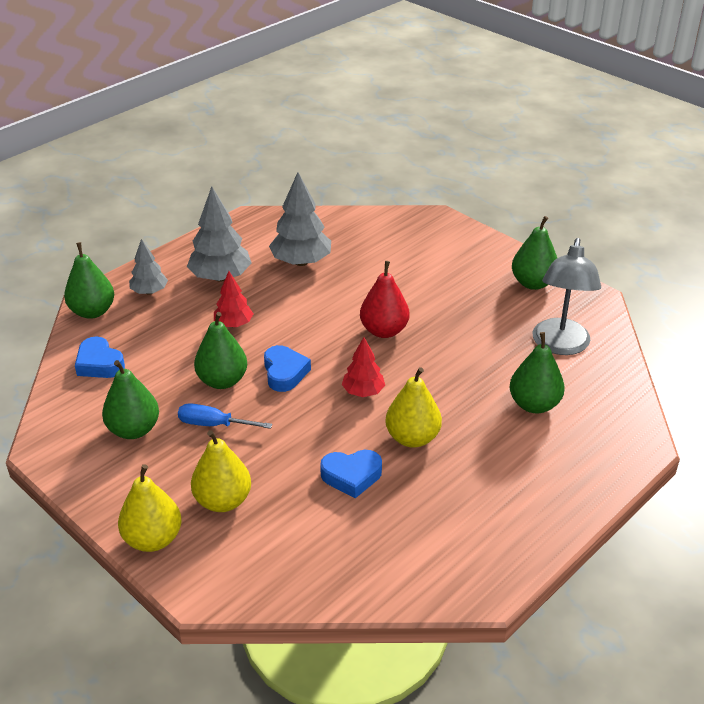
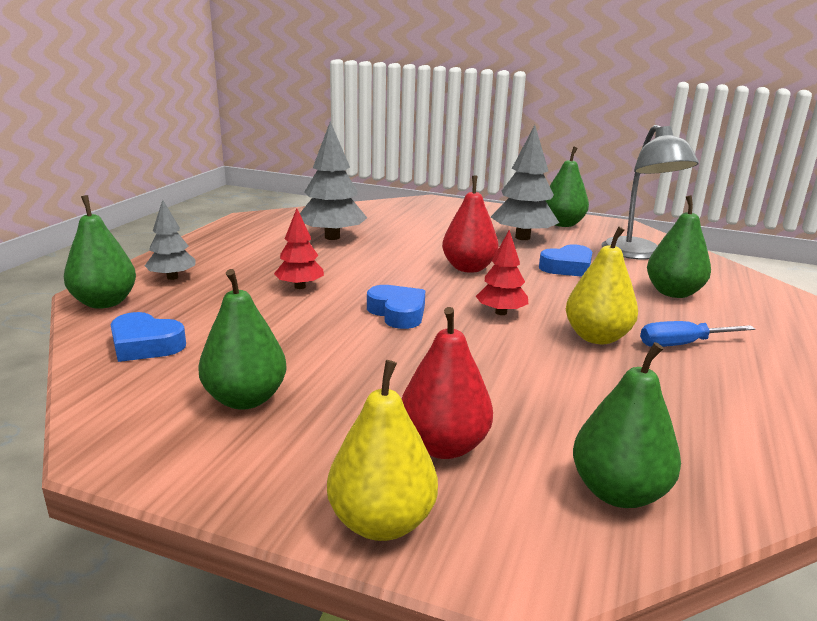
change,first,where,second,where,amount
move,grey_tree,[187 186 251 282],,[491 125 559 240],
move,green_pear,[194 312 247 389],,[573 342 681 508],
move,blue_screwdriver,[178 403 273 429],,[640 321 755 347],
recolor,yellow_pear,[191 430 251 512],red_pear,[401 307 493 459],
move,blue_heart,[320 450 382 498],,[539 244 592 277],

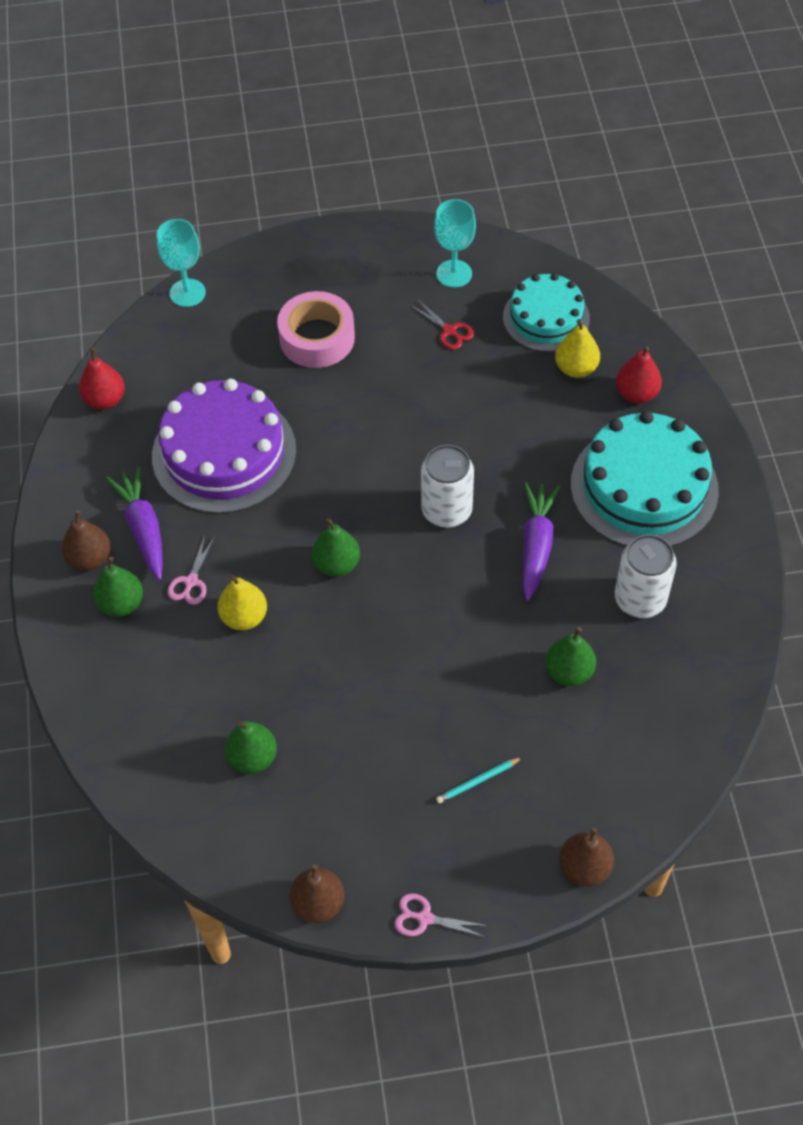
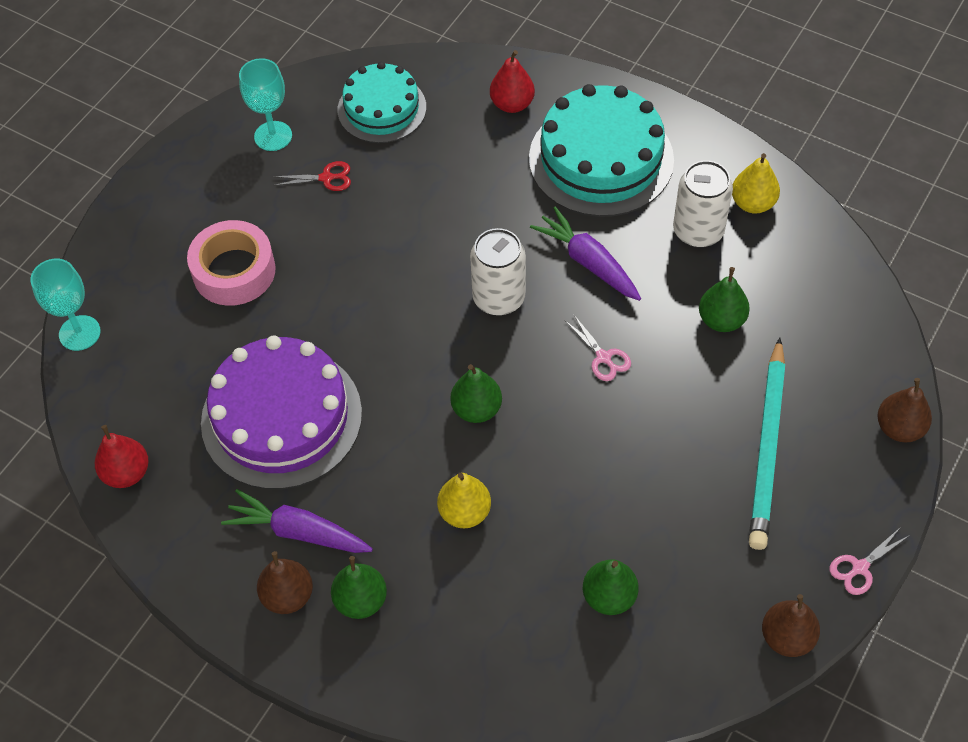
change,first,where,second,where,amount
move,yellow_pear,[555 319 600 378],,[732 153 780 213],
move,pink_scissors,[167 535 215 605],,[565 315 631 381],
resize,turquoise_pencil,[436 757 523 804],,[749 337 785 550],x2.45

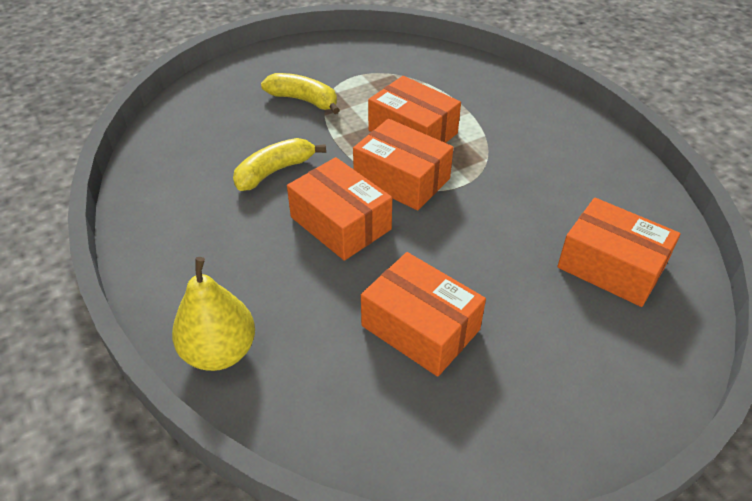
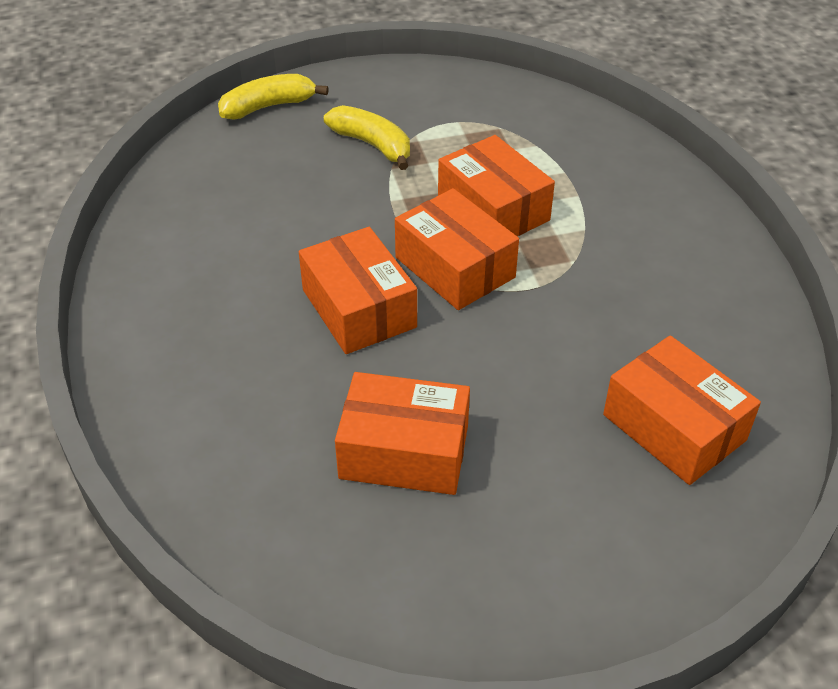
change,first,where,second,where,amount
move,yellow_banana,[233 138 326 191],,[218 74 329 120],
rotate,orange_box,[361 252 486 377],,[335 372 470 495],45 degrees counterclockwise
delete,yellow_pear,[172 257 255 371],,,

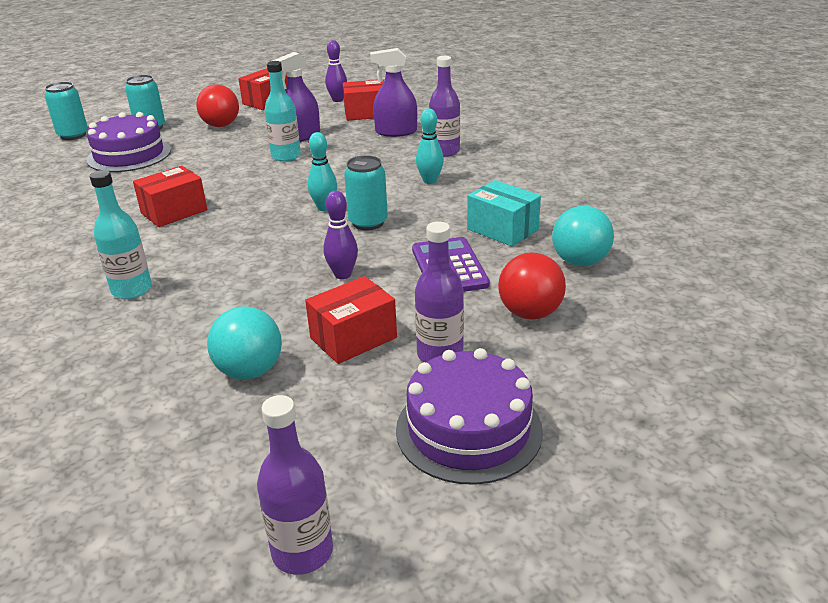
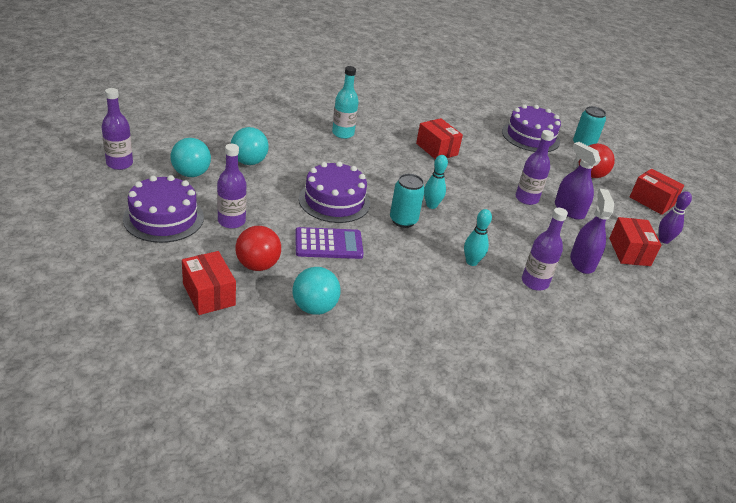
change,first,where,second,where,amount
recolor,turquoise_bottle,[264 61 301 161],purple_bottle,[516 130 554 205],
delete,turquoise_can,[45 82 88 140],,,
delete,turquoise_box,[467 180 541 247],,,
replace,purple_bowling_pin,[323 191 358 279],purple_cake,[299 161 370 223],
move,red_box,[305 276 397 364],,[182 251 236 315],
insert,,,turquoise_ball,[171 138 211 177],

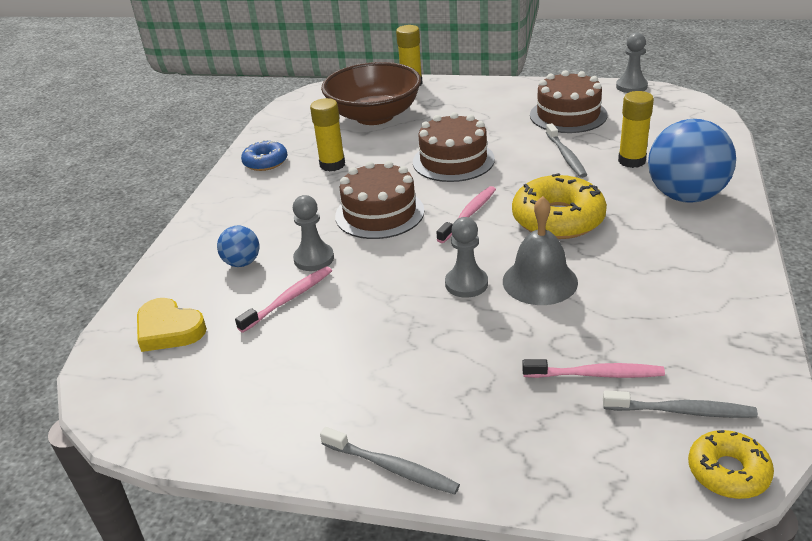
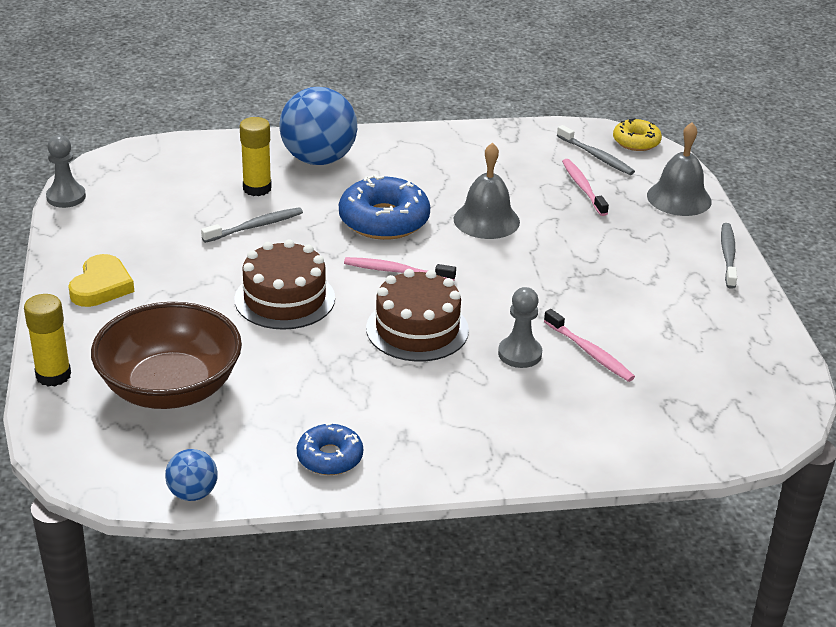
change,first,where,second,where,amount
delete,brown_cake,[530 70 607 133],,,
delete,yellow_glue_stick,[310 98 345 172],,,
recolor,yellow_donut,[512 173 607 239],blue_donut,[339 174 430 240],
delete,grey_pawn,[445 217 488 298],,,
move,blue_ball,[217 225 259 267],,[165 449 218 501],
rotate,pink_toothbrush,[235 266 332 333],,[544 309 635 382],150 degrees counterclockwise
move,yellow_heart,[137 298 207 352],,[68 254 135 307],
rotate,grey_toothbrush,[603 390 758 418],,[557 125 635 175],150 degrees clockwise
insert,,,grey_bell,[647 122 712 216],

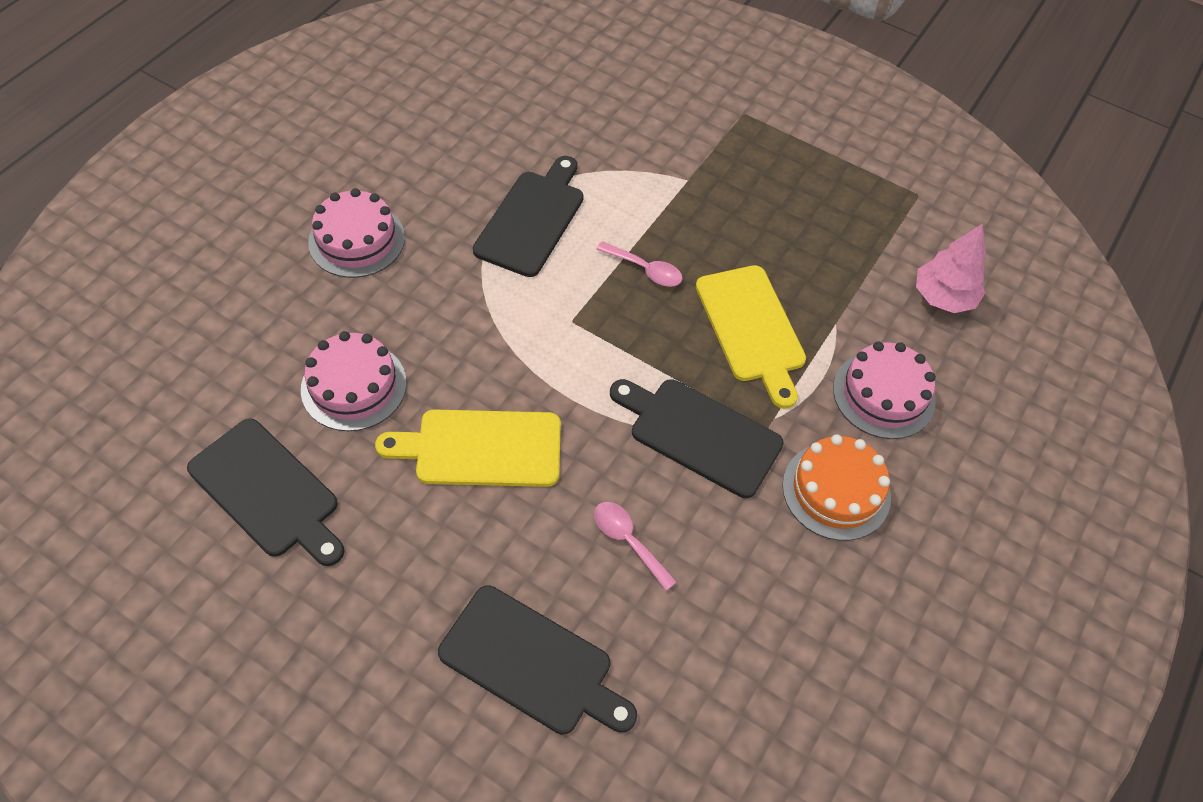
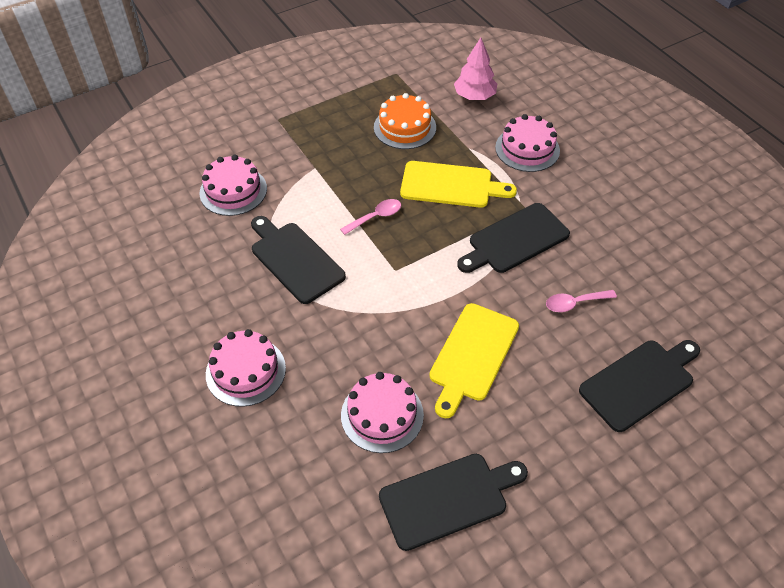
change,first,where,second,where,amount
move,orange_cake,[782 434 891 541],,[374 93 436 149],
insert,,,pink_cake,[200 155 267 216],

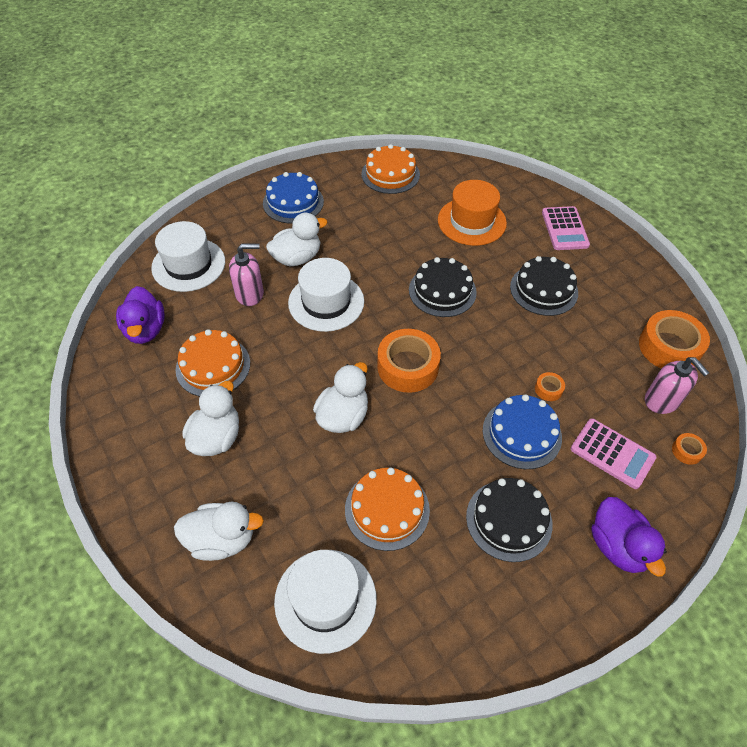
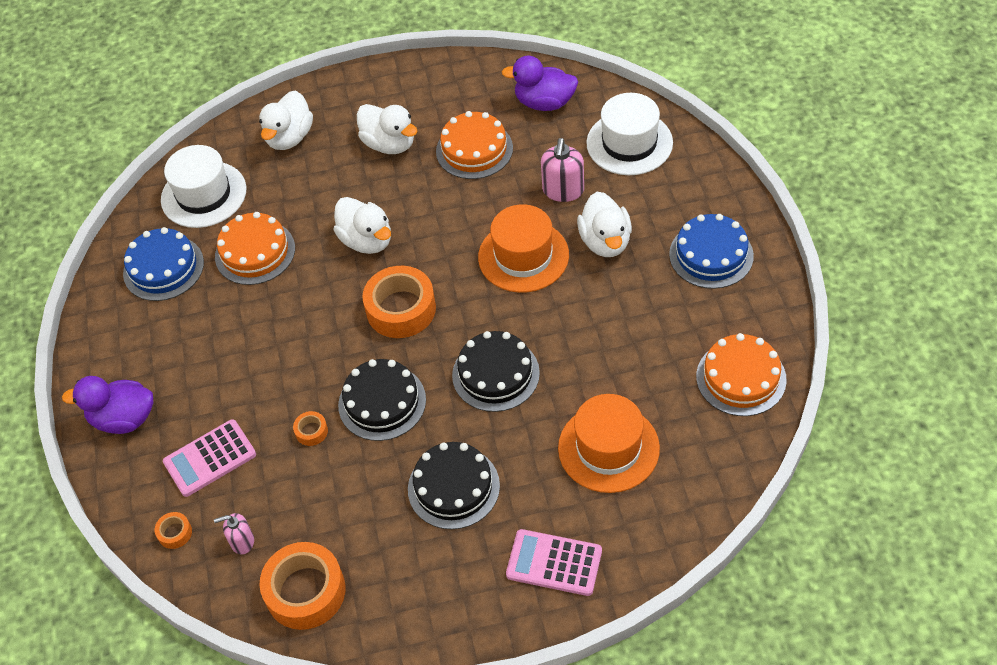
change,first,where,second,where,amount
recolor,white_hat,[288 258 364 332],orange_hat,[478 204 569 293],
resize,pink_soap_dispenser,[645 357 709 414],,[214 513 254 554],x0.62
move,blue_cake,[483 394 562 469],,[123 227 204 301],
move,black_cake,[466 478 552 562],,[338 359 426 441],

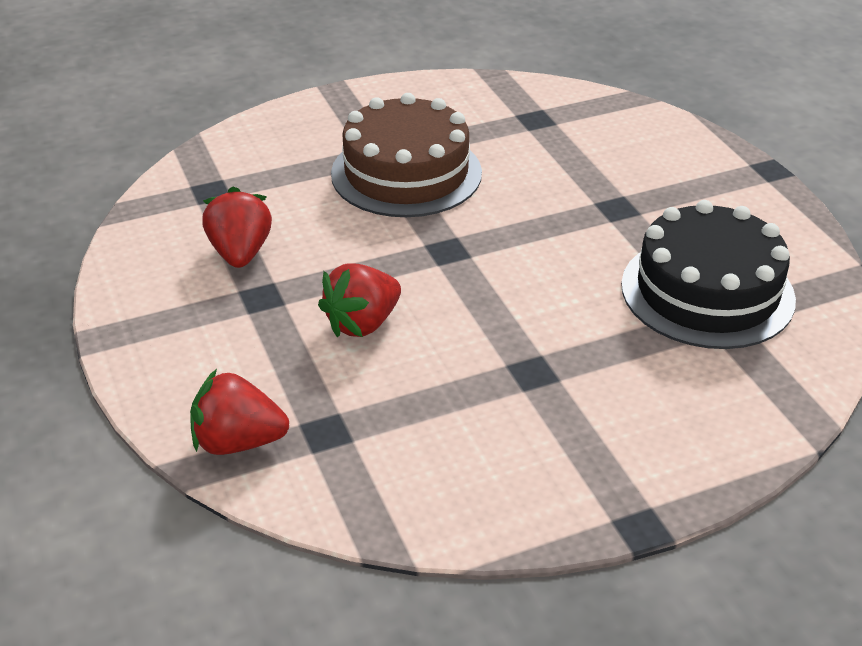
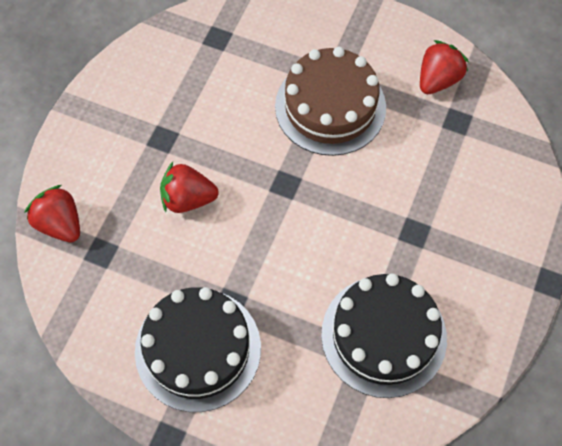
change,first,where,second,where,amount
move,red_strawberry,[202 187 272 268],,[420 40 469 94],
insert,,,black_cake,[135 287 261 412],

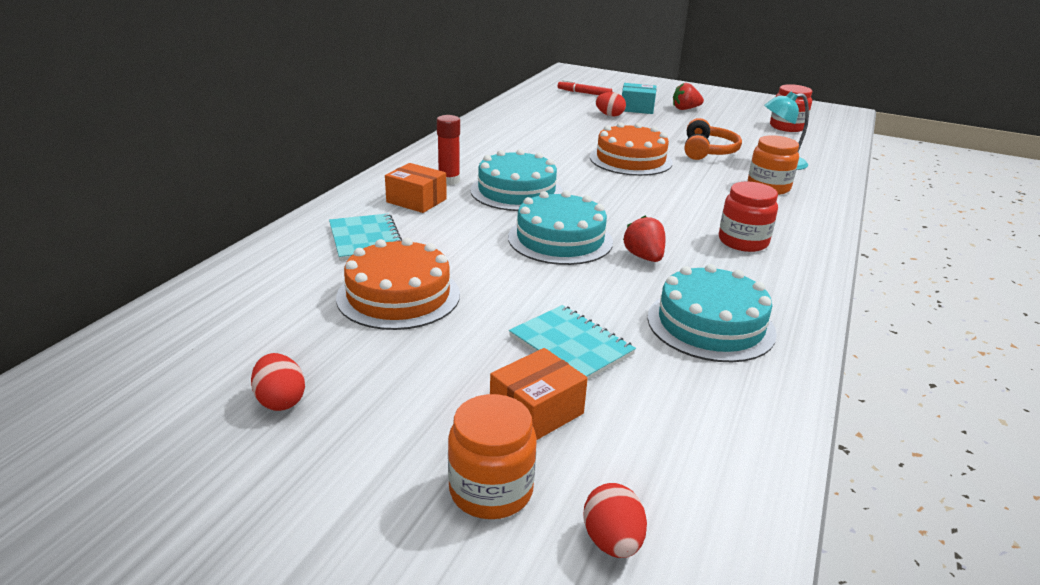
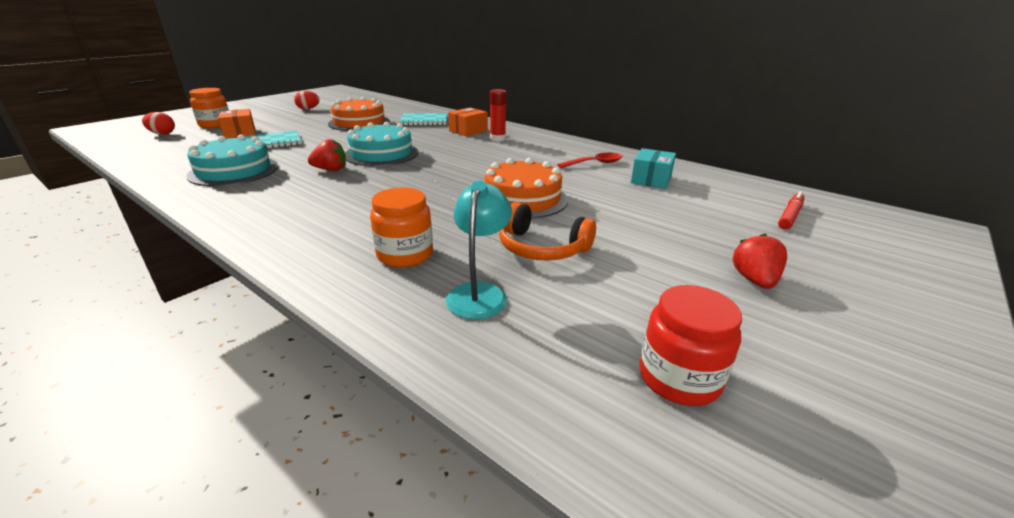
change,first,where,second,where,amount
move,turquoise_box,[622 83 656 114],,[631 148 676 189],
delete,red_egg,[596 92 626 117],,,
delete,turquoise_cake,[470 149 563 211],,,
delete,red_jar,[719 182 778 252],,,
insert,,,red_spoon,[557 153 622 168],

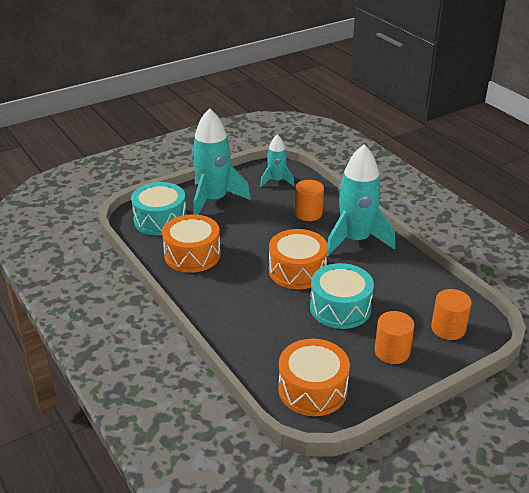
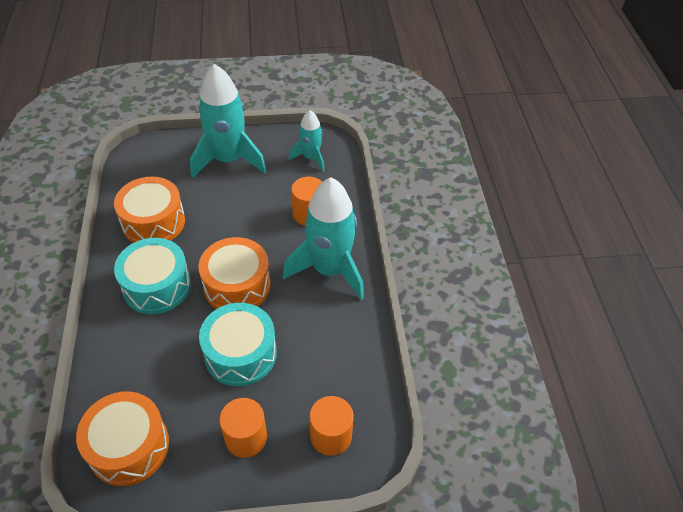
change,first,where,second,where,amount
move,turquoise_drum,[131 182 187 236],,[114 238 191 314],

